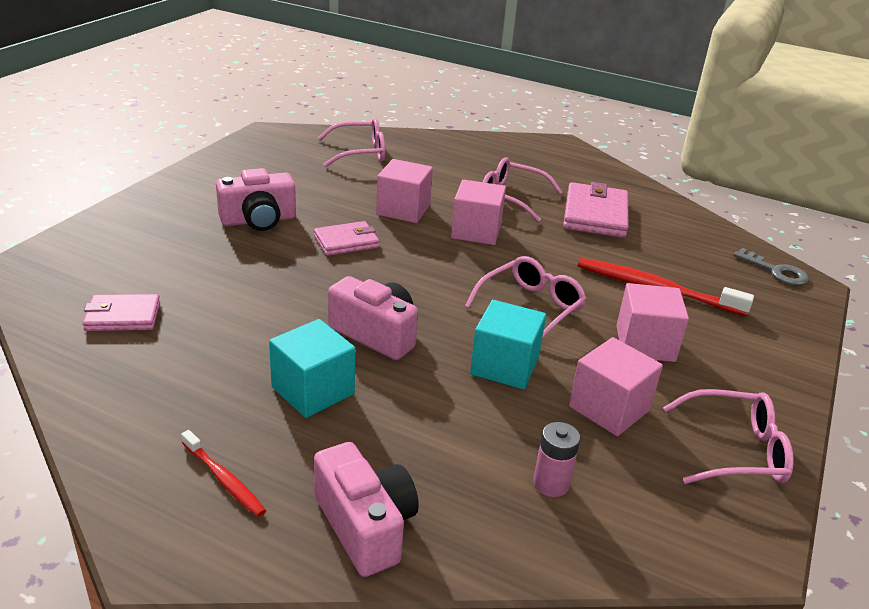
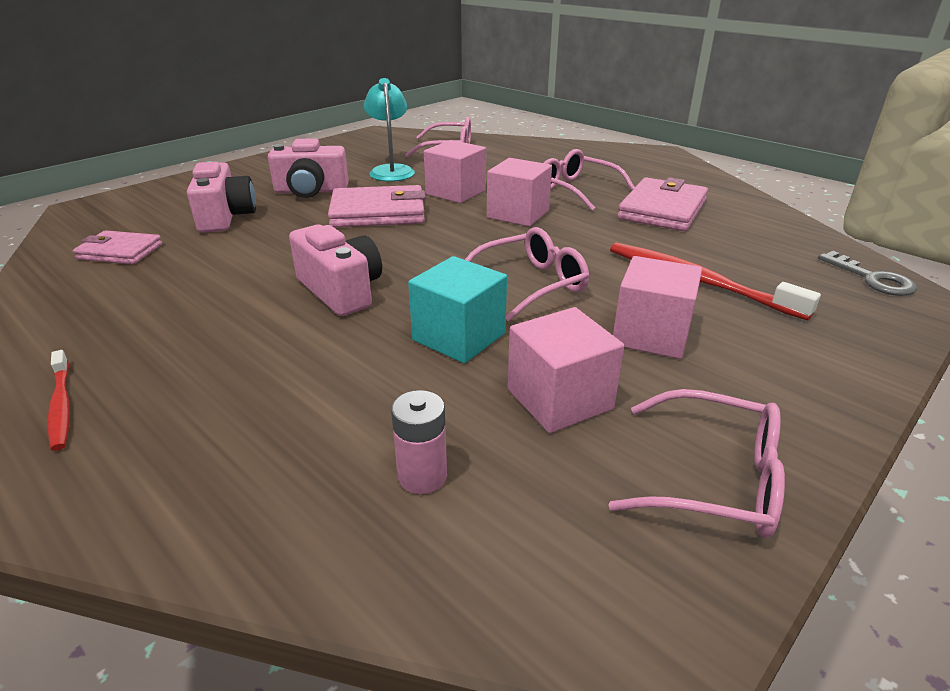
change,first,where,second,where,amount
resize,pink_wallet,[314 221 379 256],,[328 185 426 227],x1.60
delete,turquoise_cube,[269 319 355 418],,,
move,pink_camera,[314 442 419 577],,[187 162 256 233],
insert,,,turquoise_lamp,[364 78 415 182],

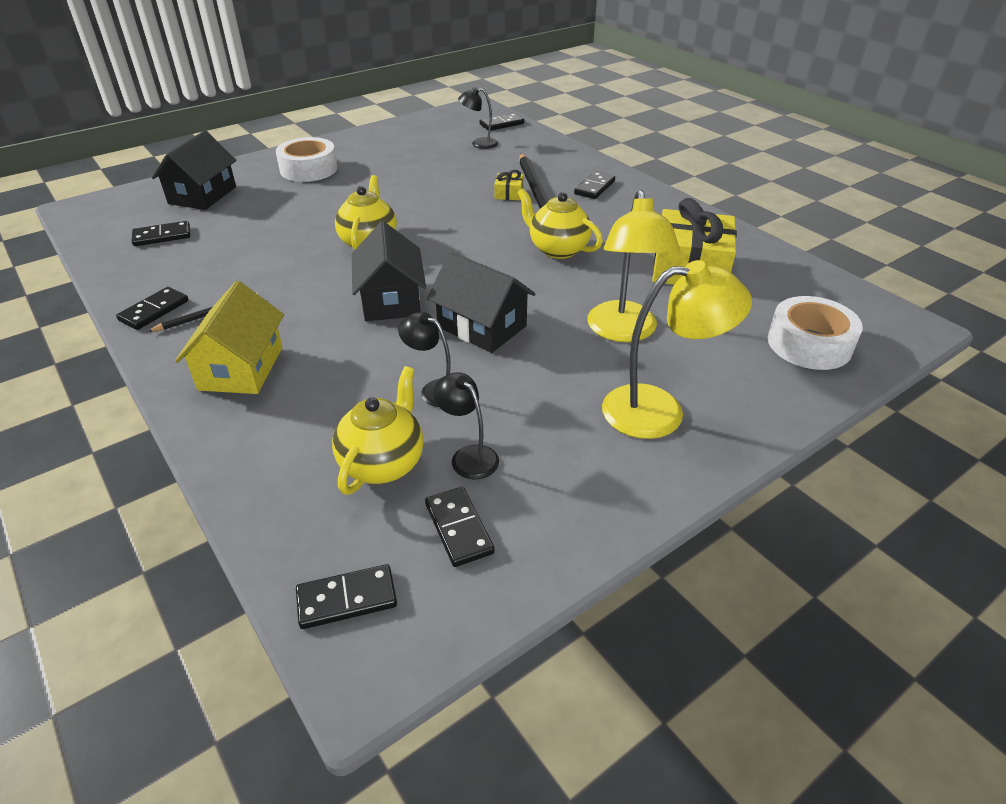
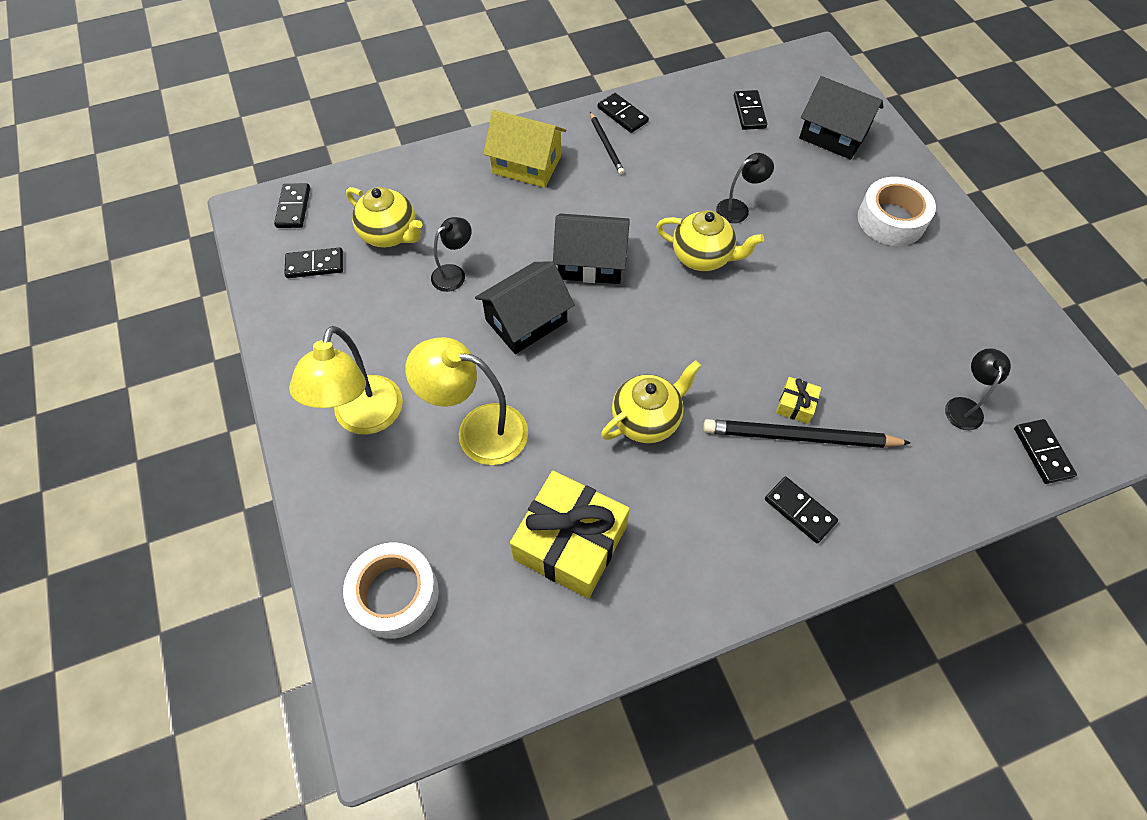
change,first,where,second,where,amount
move,black_lamp,[433 372 499 479],,[716 153 774 223],

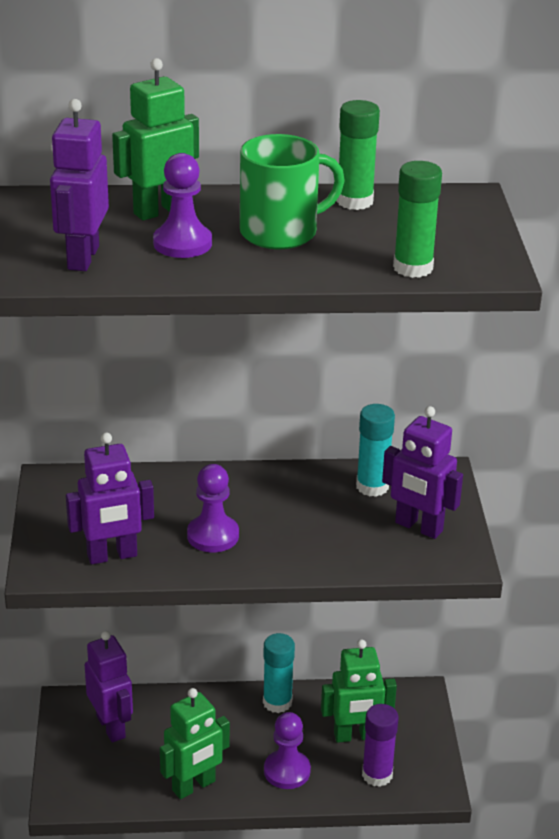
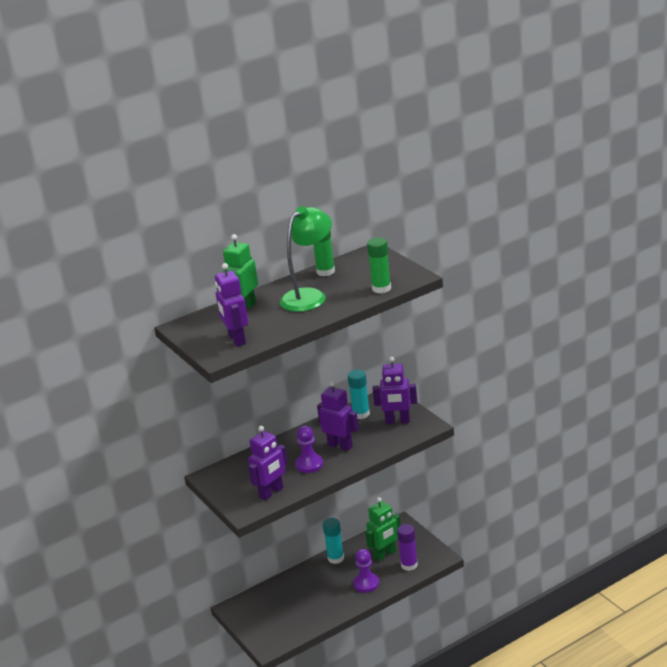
change,first,where,second,where,amount
replace,green_mug,[240 134 345 249],green_lamp,[280 206 332 312],
delete,purple_pawn,[153 153 212 258],,,
move,purple_robot,[85 631 133 742],,[317 381 359 451],
delete,green_robot,[160 688 230 799],,,

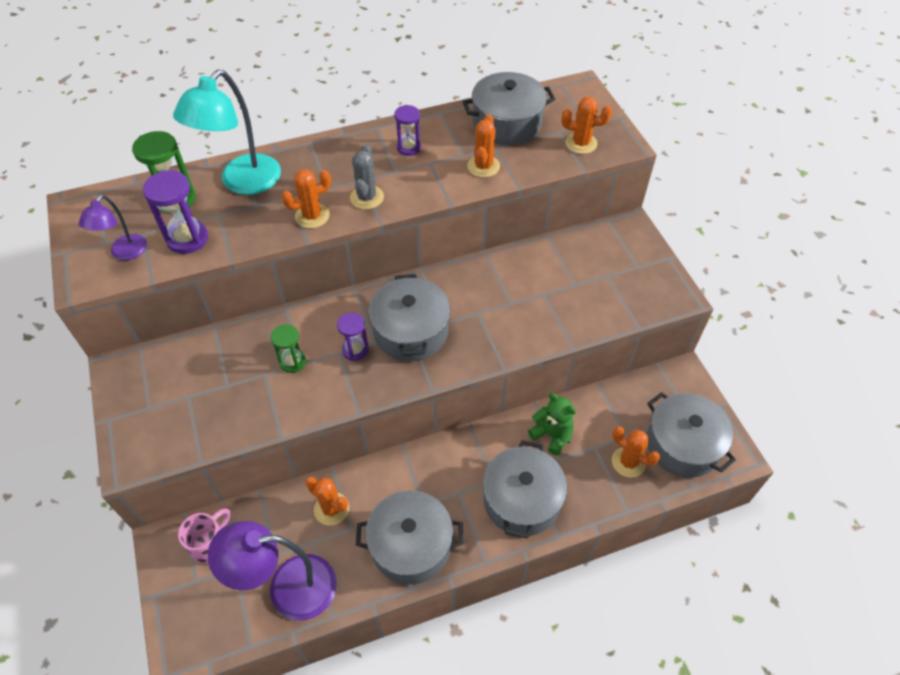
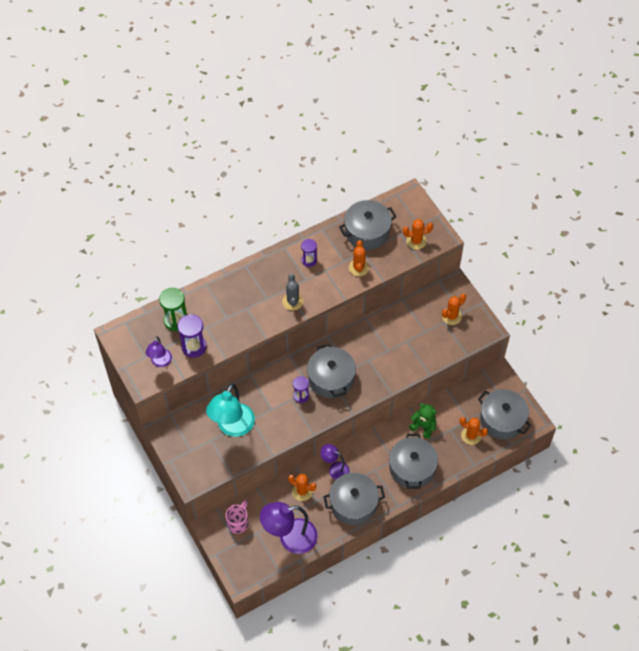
change,first,where,second,where,amount
move,turquoise_lamp,[173 70 281 195],,[206 384 255 437],
move,orange_cactus,[282 169 331 228],,[442 294 466 325],
delete,green_hourglass,[271 324 306 373],,,
insert,,,purple_lamp,[320 444 349 480],

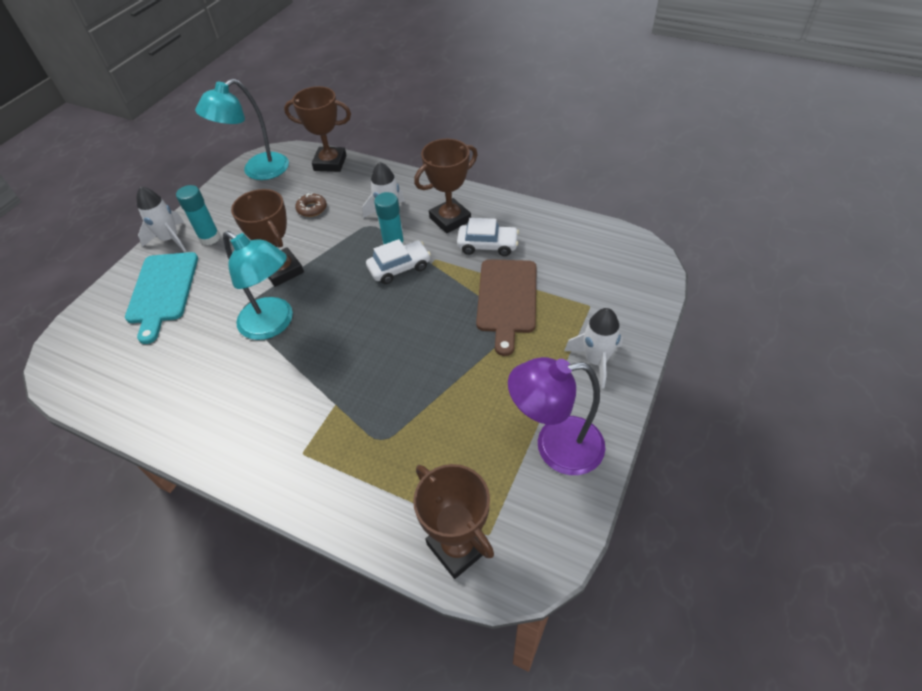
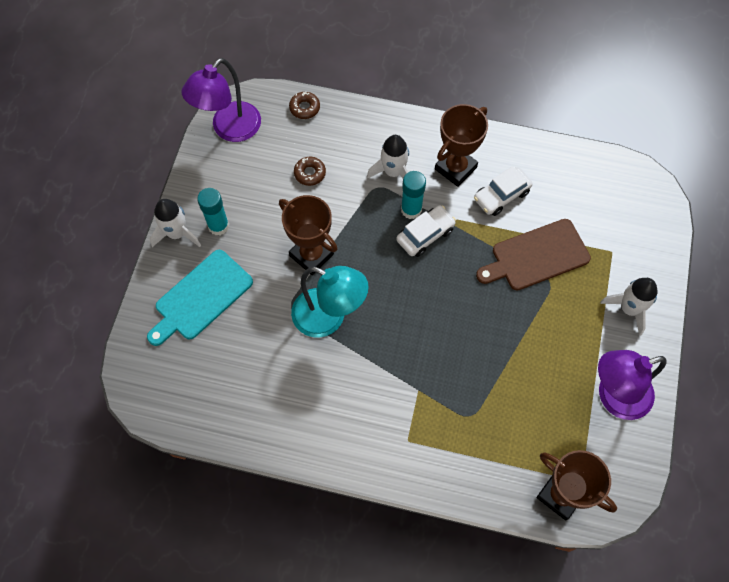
change,first,where,second,where,amount
recolor,turquoise_lamp,[195 79 289 180],purple_lamp,[181 58 261 142],
replace,brown_trophy,[284 86 351 172],brown_donut,[289 92 320 119],
rotate,white_car,[457 218 519 256],,[474 166 533 216],150 degrees clockwise
rotate,turquoise_cutting_board,[125 252 198 344],,[147 250 253 346],60 degrees clockwise
rotate,brown_cutting_board,[476 259 537 356],,[476 219 591 290],75 degrees clockwise

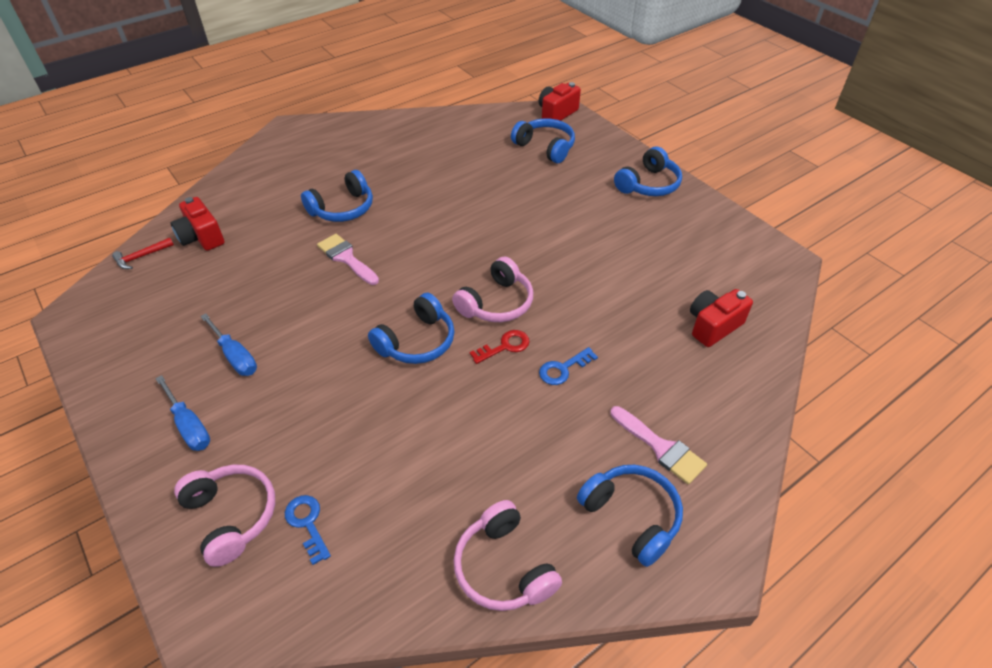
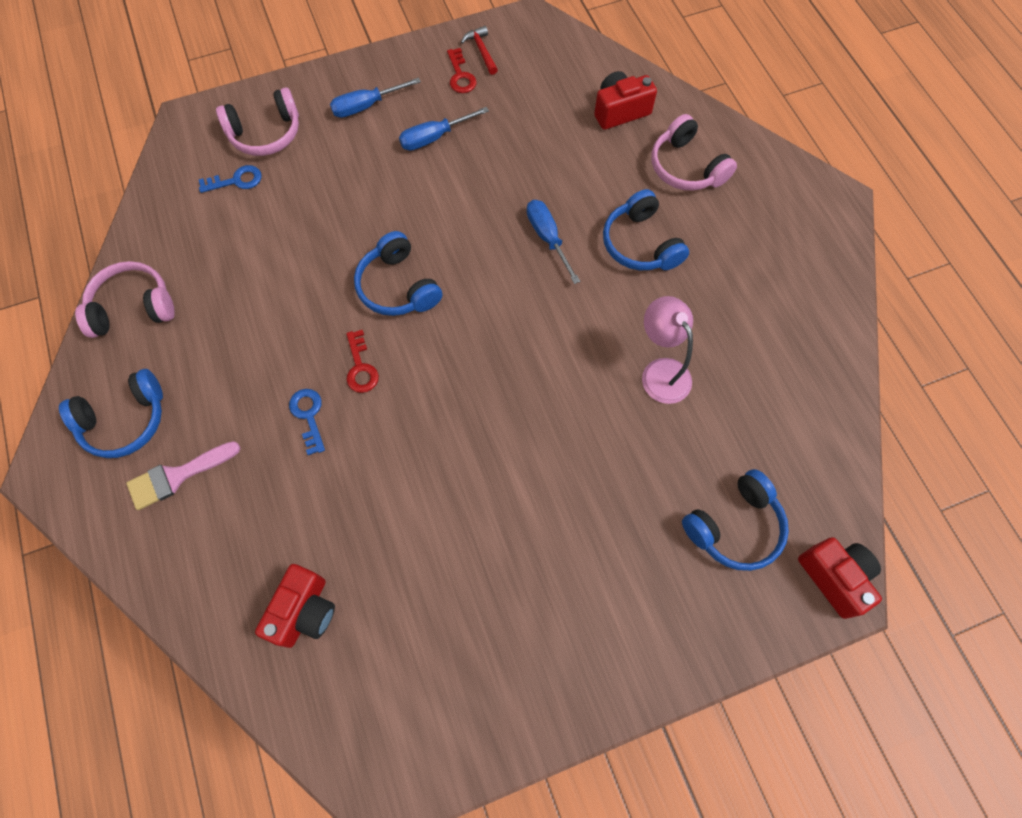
change,first,where,second,where,amount
delete,blue_headphones,[614 147 682 196],,,
replace,pink_brush,[317 234 379 285],blue_screwdriver,[527 200 580 284],
move,red_hammer,[112 238 174 269],,[461 26 498 75],
move,pink_headphones,[452 256 533 322],,[651 114 737 191],
rotate,red_camera,[690 289 753 347],,[255 564 335 648],45 degrees clockwise
insert,,,red_key,[447 48 477 93],
insert,,,pink_lamp,[642 296 693 404],

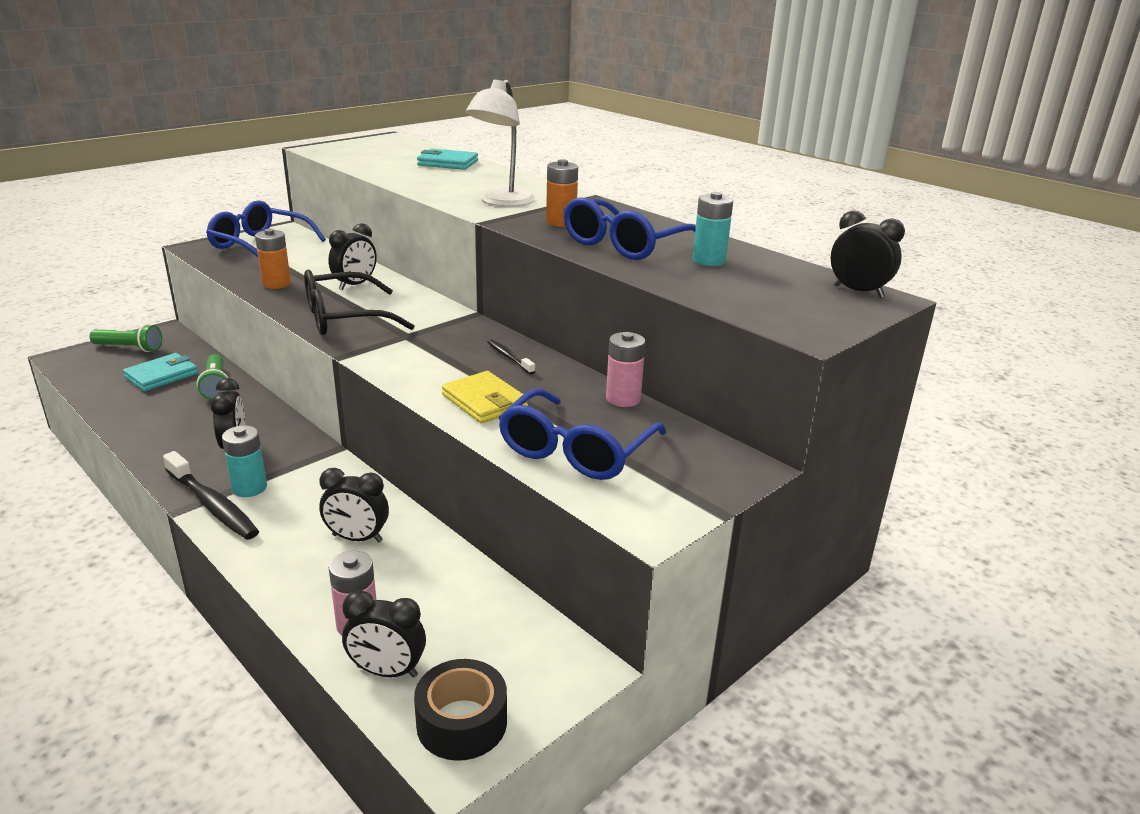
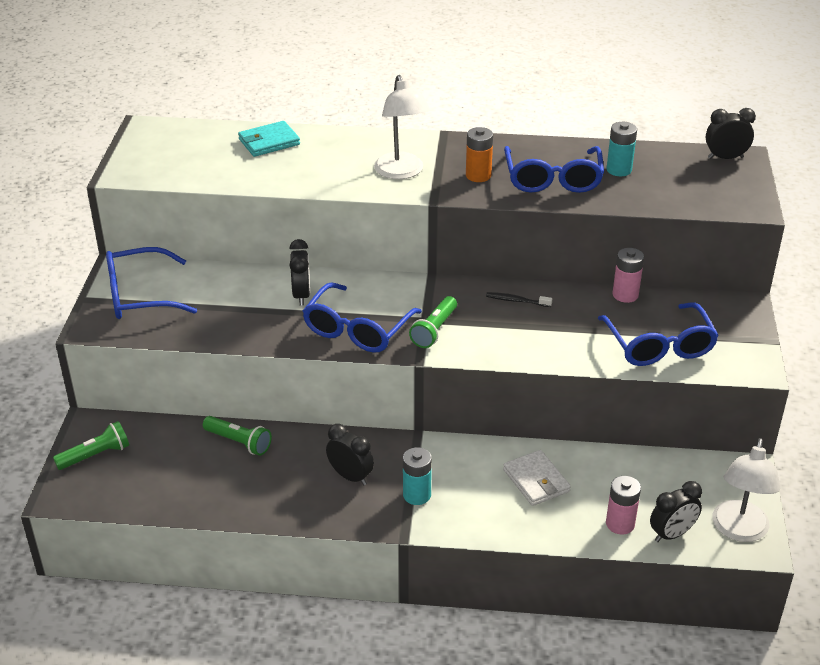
change,first,where,second,where,amount
delete,orange_battery,[255 229 291 289],,,
recolor,black_glasses,[304 270 415 335],blue_glasses,[303 282 422 353],
delete,turquoise_wallet,[123 353 198 391],,,
delete,yellow_wallet,[442 371 528 424],,,
delete,black_toothbrush,[163 451 259 540],,,
replace,black_clock,[319 468 389 542],white_wallet,[503 450 571 506],
replace,black_tape,[414 659 507 761],white_lamp,[713 438 780 542],
insert,,,green_flashlight,[409 296 457 348],

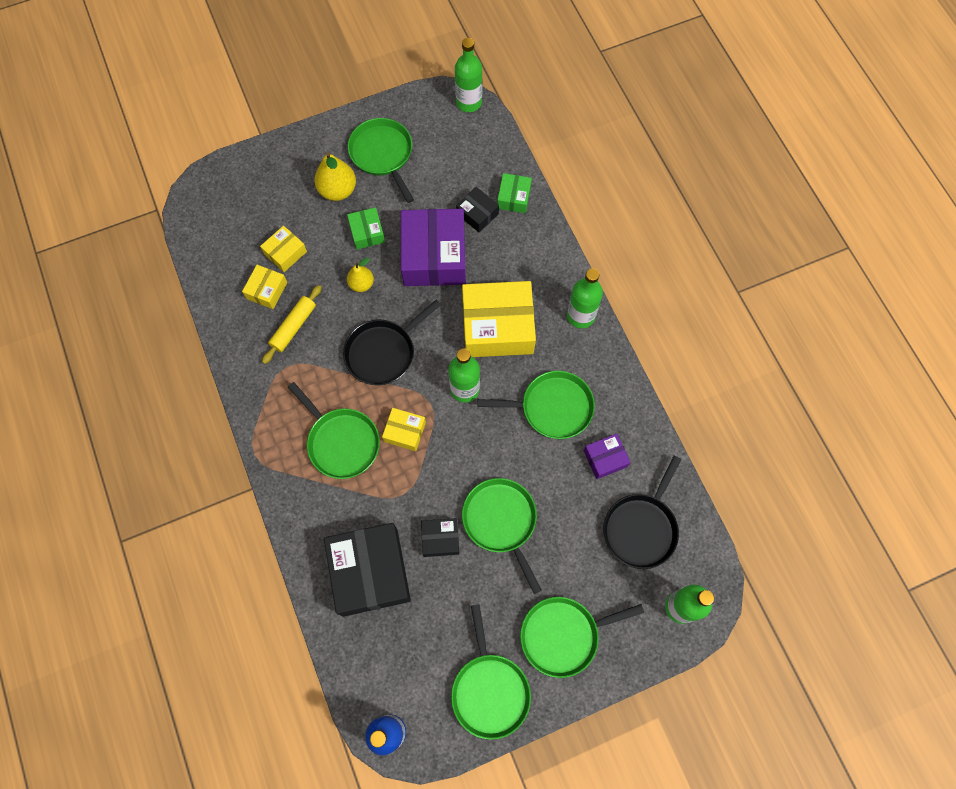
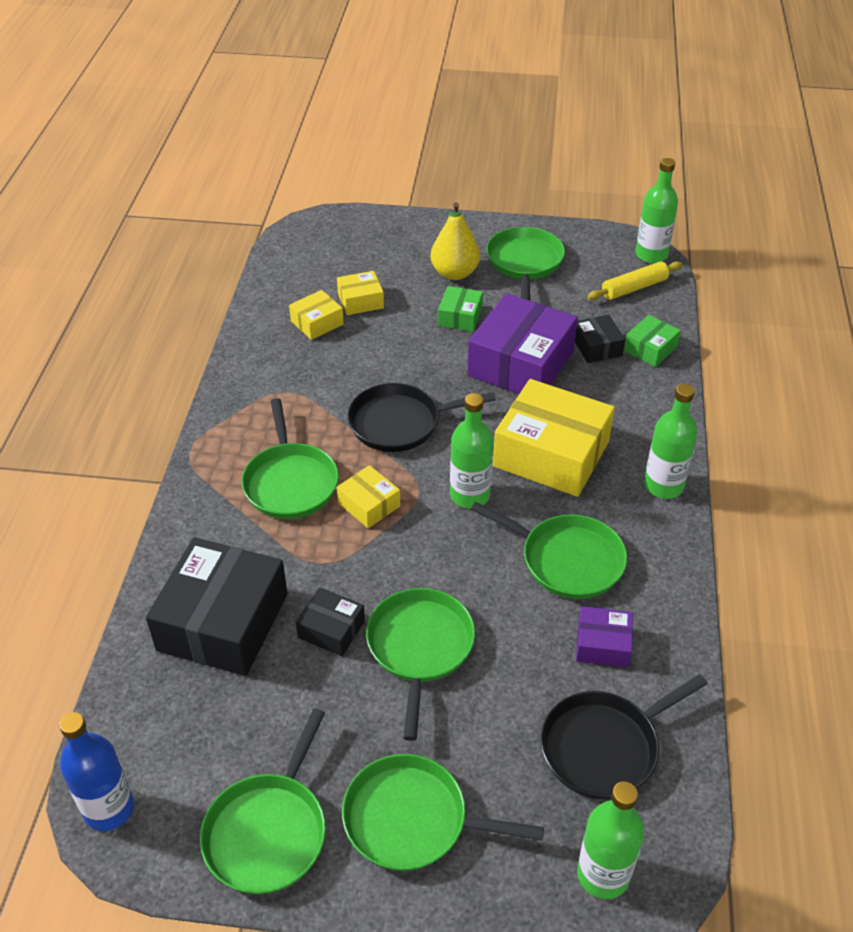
change,first,where,second,where,amount
delete,yellow_pear,[347 258 374 292],,,
move,yellow_rolling_pin,[262 285 322 364],,[587 261 683 300],

